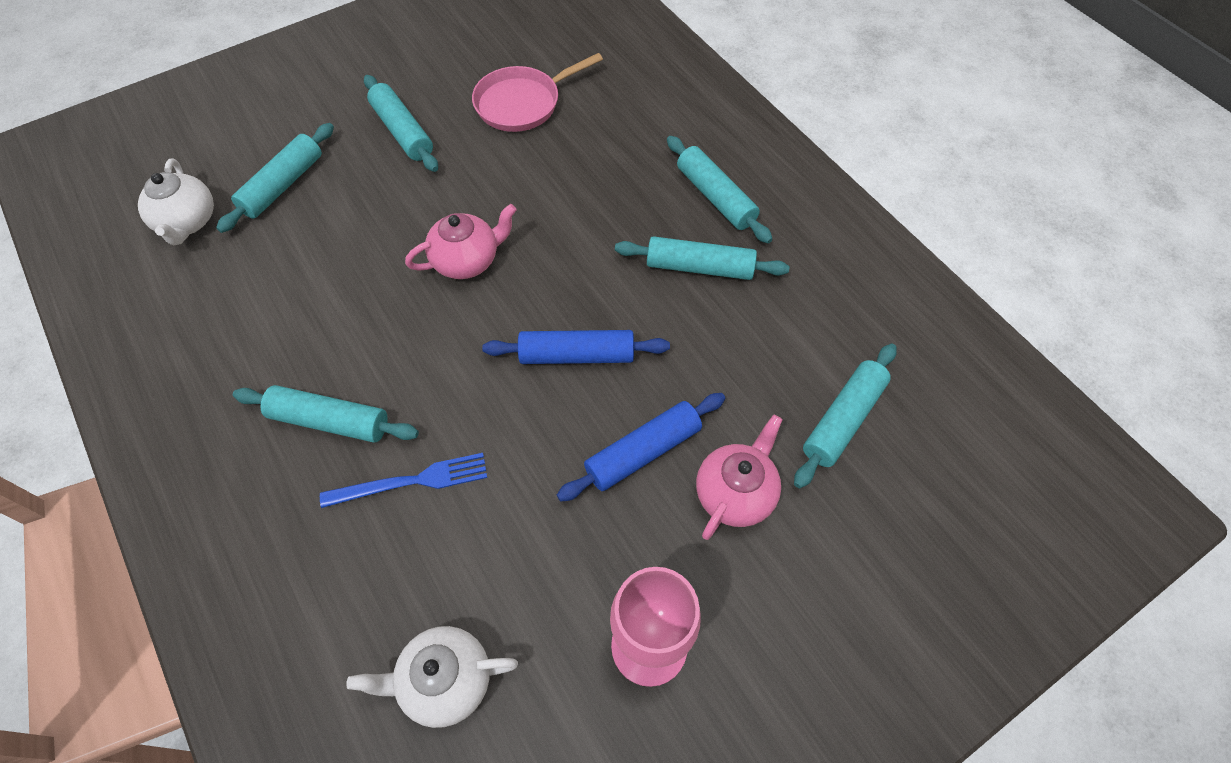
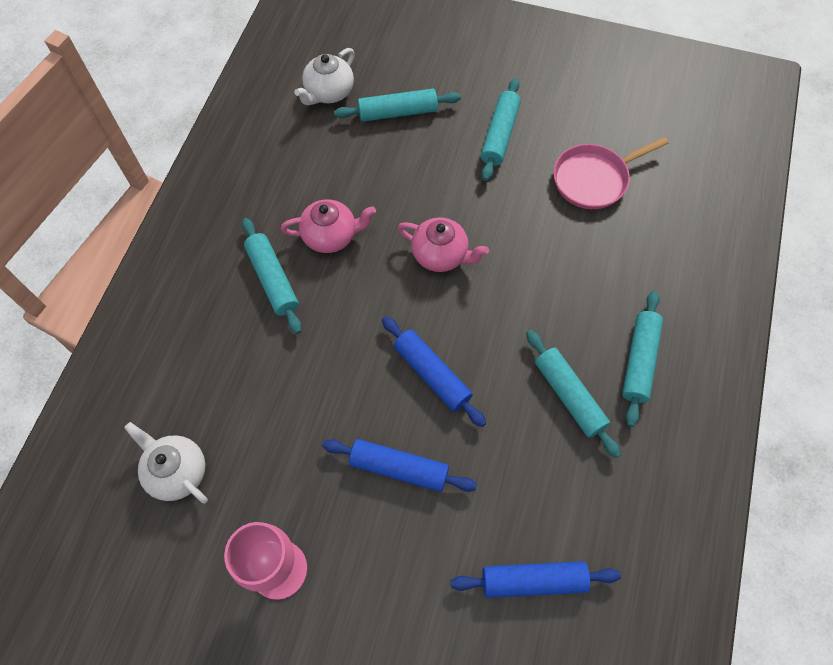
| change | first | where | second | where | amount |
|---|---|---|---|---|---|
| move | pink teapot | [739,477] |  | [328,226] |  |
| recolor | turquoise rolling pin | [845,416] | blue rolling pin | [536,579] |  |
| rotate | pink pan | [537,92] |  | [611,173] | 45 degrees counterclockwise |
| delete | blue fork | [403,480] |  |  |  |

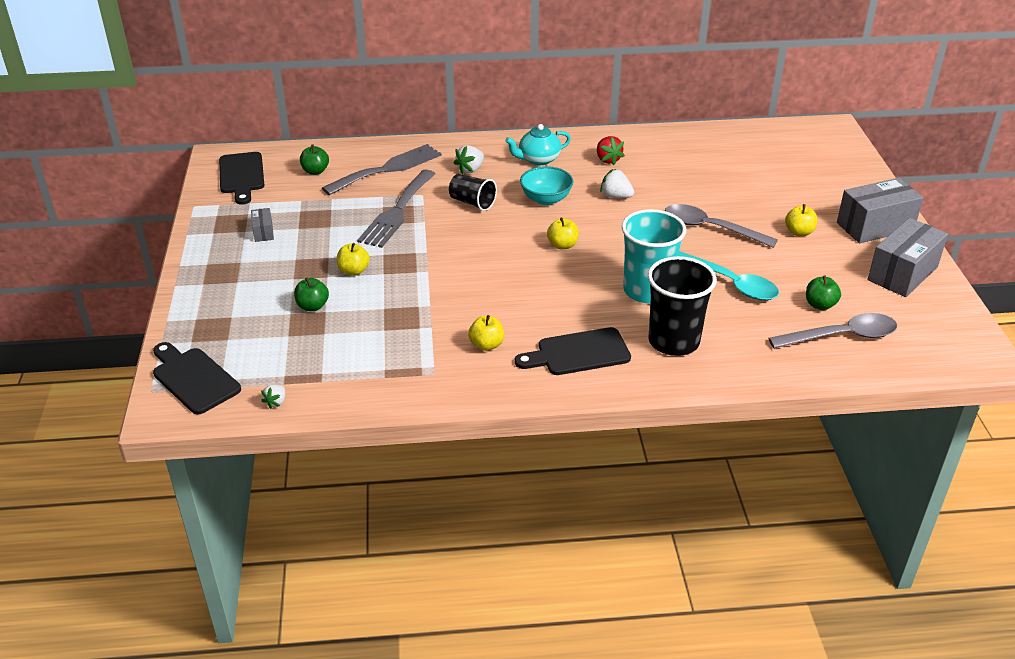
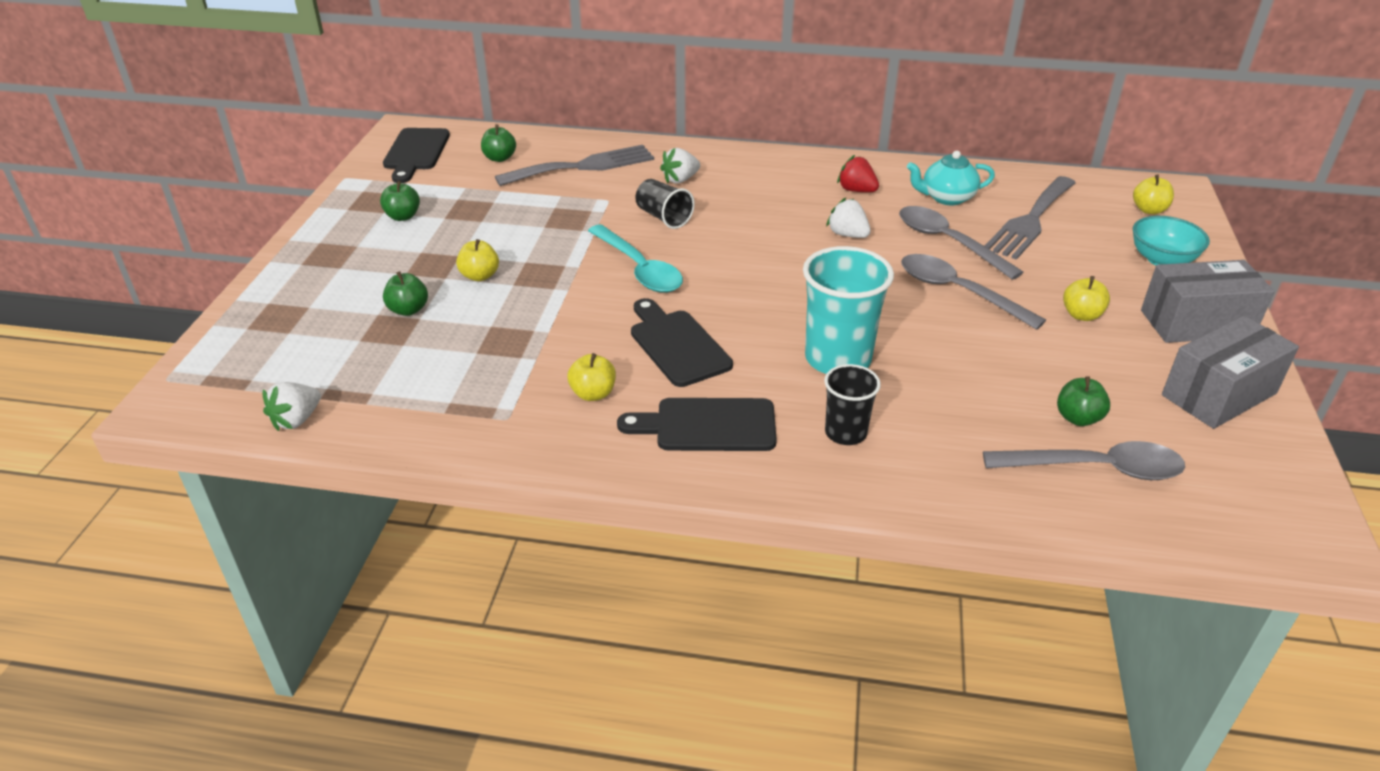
| change | first | where | second | where | amount |
|---|---|---|---|---|---|
| resize | white strawberry | [273,397] |  | [292,406] | x1.57 |
| replace | grey box | [262,225] | green apple | [400,201] |  |
| move | turquoise spoon | [728,275] |  | [635,258] |  |
| move | black cutting board | [197,378] |  | [682,342] |  |
| resize | black cup | [682,306] |  | [852,404] | x0.58 |
| rotate | red strawberry | [611,151] |  | [858,173] | 135 degrees clockwise |
| insert |  |  | grey spoon | [961,243] |  |
| move | turquoise teapot | [538,144] |  | [951,178] |  |
| move | grey fork | [396,209] |  | [1030,218] |  |
| move | yellow apple | [563,233] |  | [1153,194] |  |
| move | turquoise bowl | [546,185] |  | [1171,241] |  |

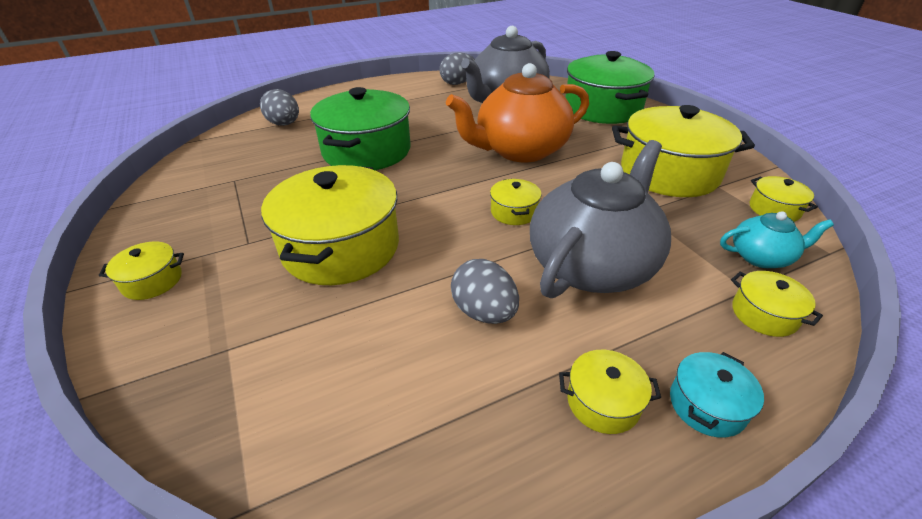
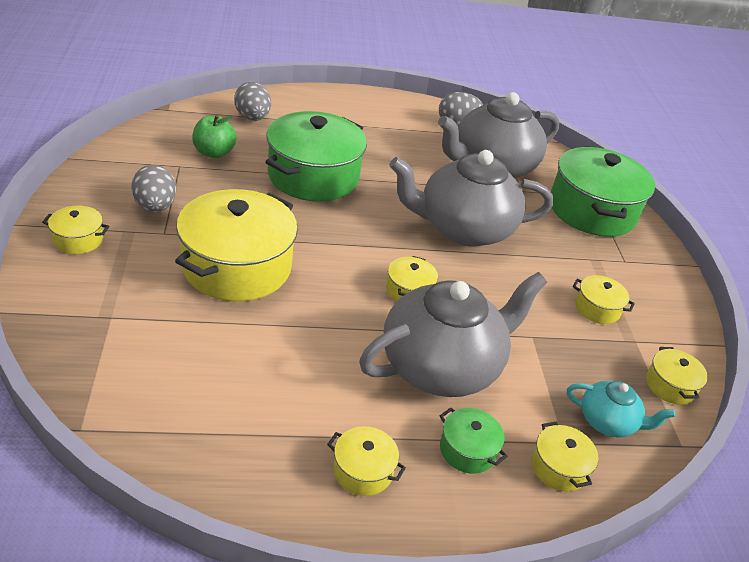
| change | first | where | second | where | amount |
|---|---|---|---|---|---|
| move | grey egg | [485,291] |  | [153,188] |  |
| insert |  |  | green apple | [214,136] |  |
| recolor | orange teapot | [517,113] | grey teapot | [471,198] |  |
| insert |  |  | green pot | [473,440] |  |
| resize | yellow pot | [683,151] |  | [604,299] | x0.44 |
| delete | turquoise pot | [717,395] |  |  |  |

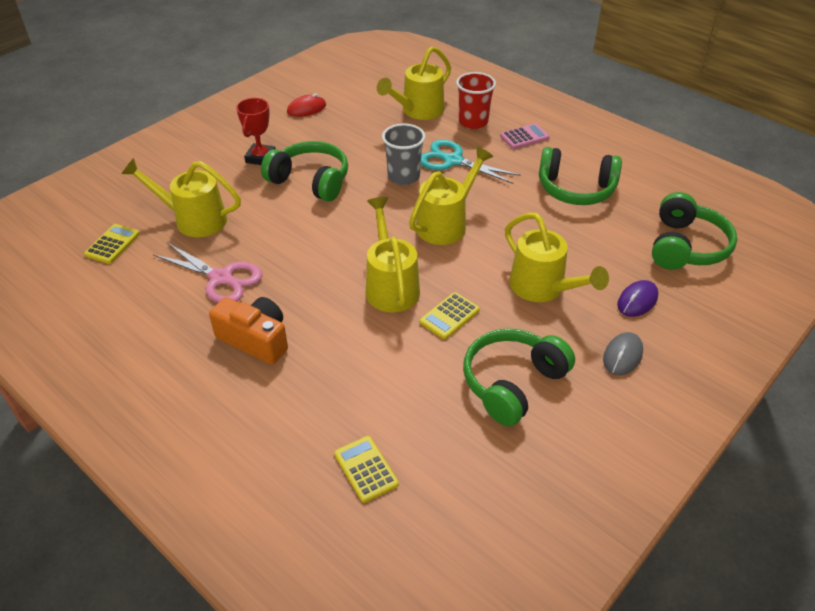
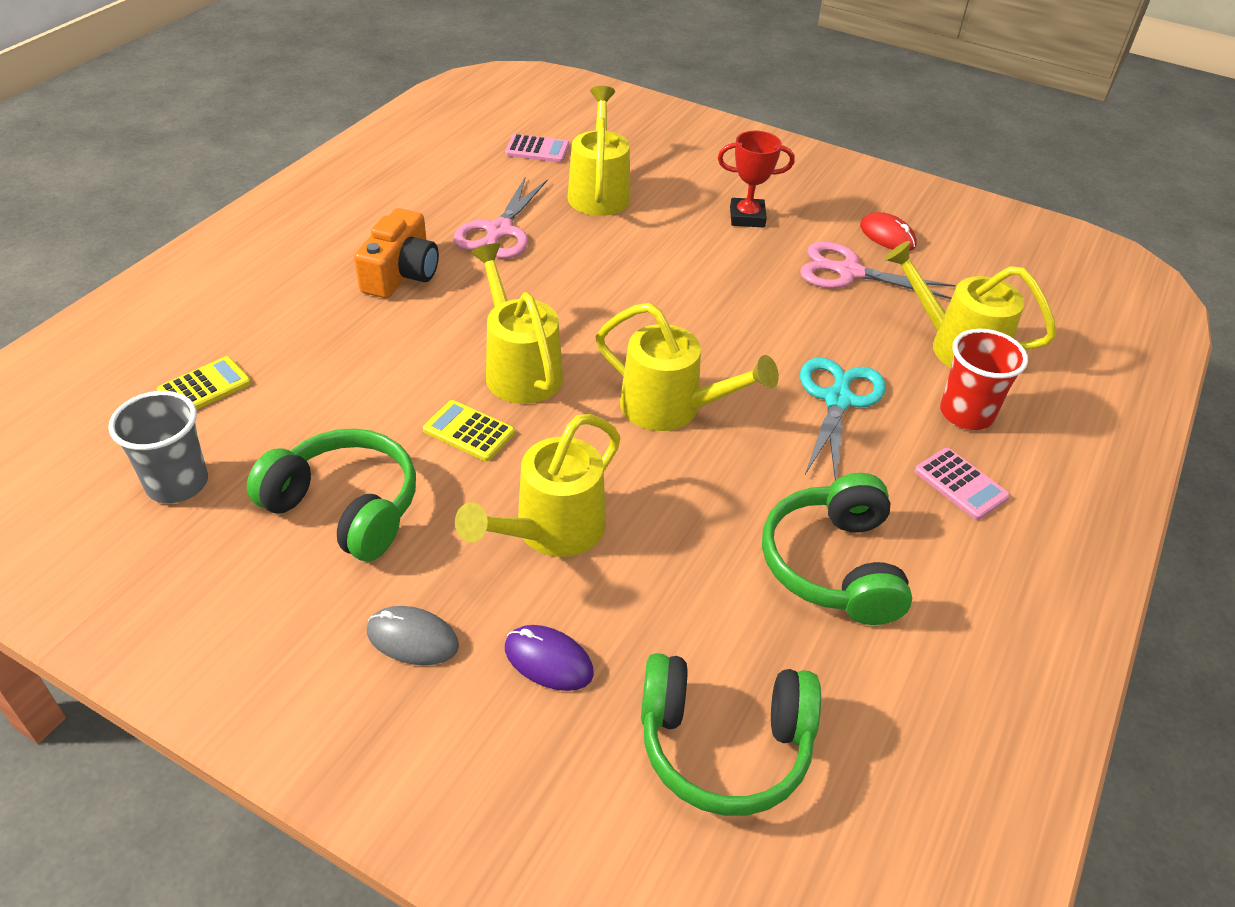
| change | first | where | second | where | amount |
|---|---|---|---|---|---|
| move | grey cup | [404,154] |  | [158,447] |  |
| rotate | yellow watering can | [393,254] |  | [517,323] | 90 degrees counterclockwise |
| recolor | yellow calculator | [112,244] | pink calculator | [537,148] |  |
| insert |  |  | pink scissors | [878,270] |  |
| delete | green headphones | [304,171] |  |  |  |

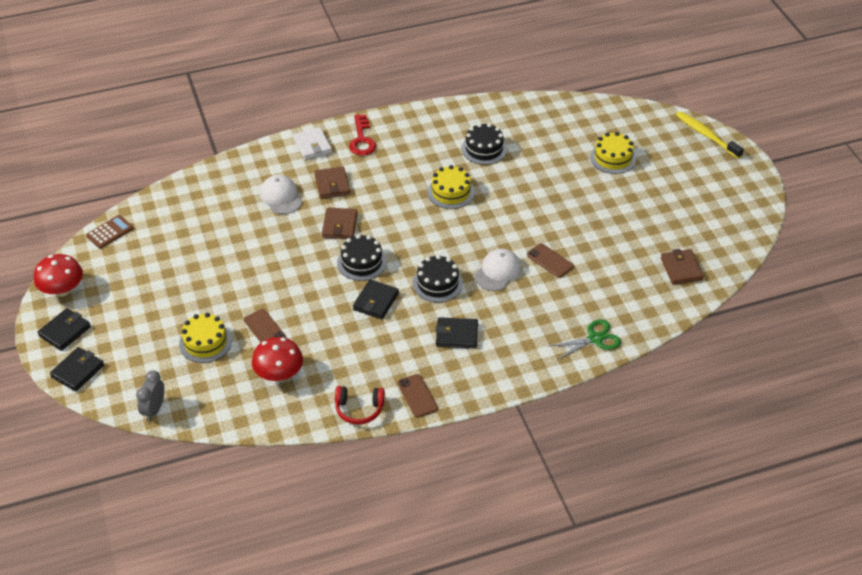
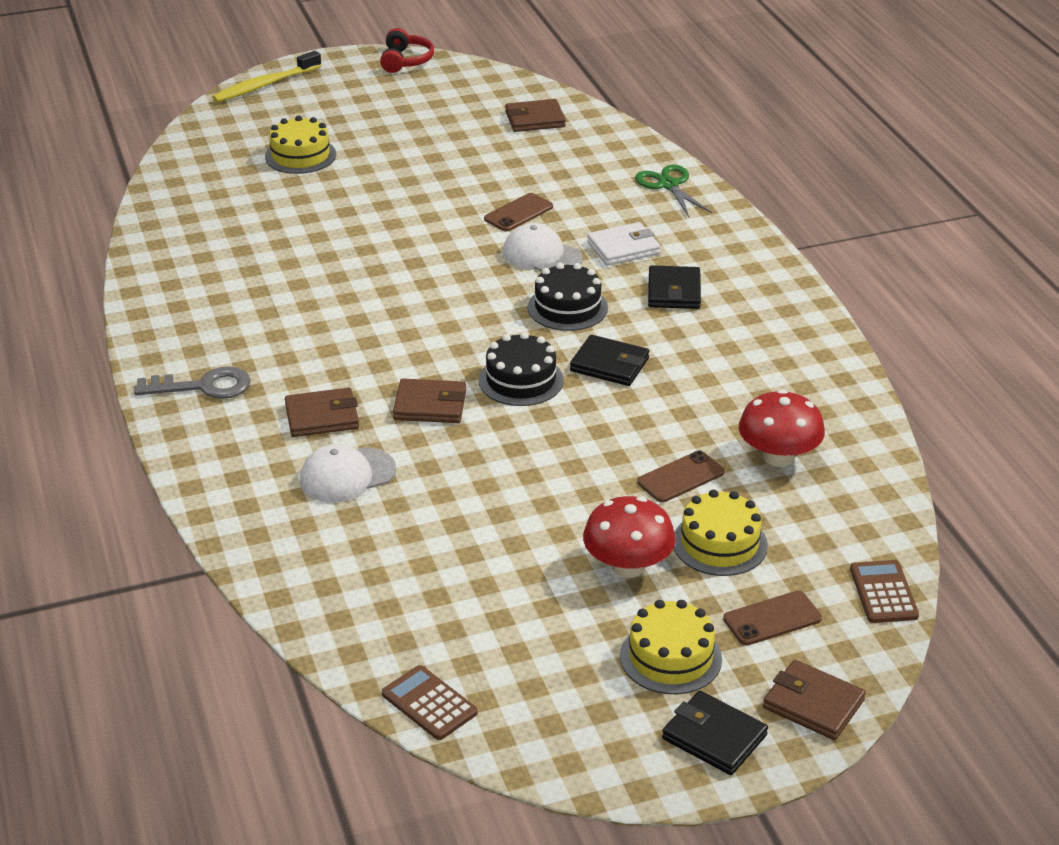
| change | first | where | second | where | amount |
|---|---|---|---|---|---|
| recolor | red key | [362,135] | grey key | [192,382] |  |
| move | red headphones | [360,405] |  | [407,50] |  |
| move | red mushroom | [58,275] |  | [629,537] |  |
| move | white wallet | [312,143] |  | [624,244] |  |
| move | yellow cake | [451,187] |  | [671,647] |  |
| move | brown phone | [418,396] |  | [772,618] |  |
| recolor | black wallet | [77,369] | brown wallet | [814,700] |  |
| replace | grey clock | [150,395] | brown calculator | [884,591] |  |
| delete | black cake | [484,144] |  |  |  |

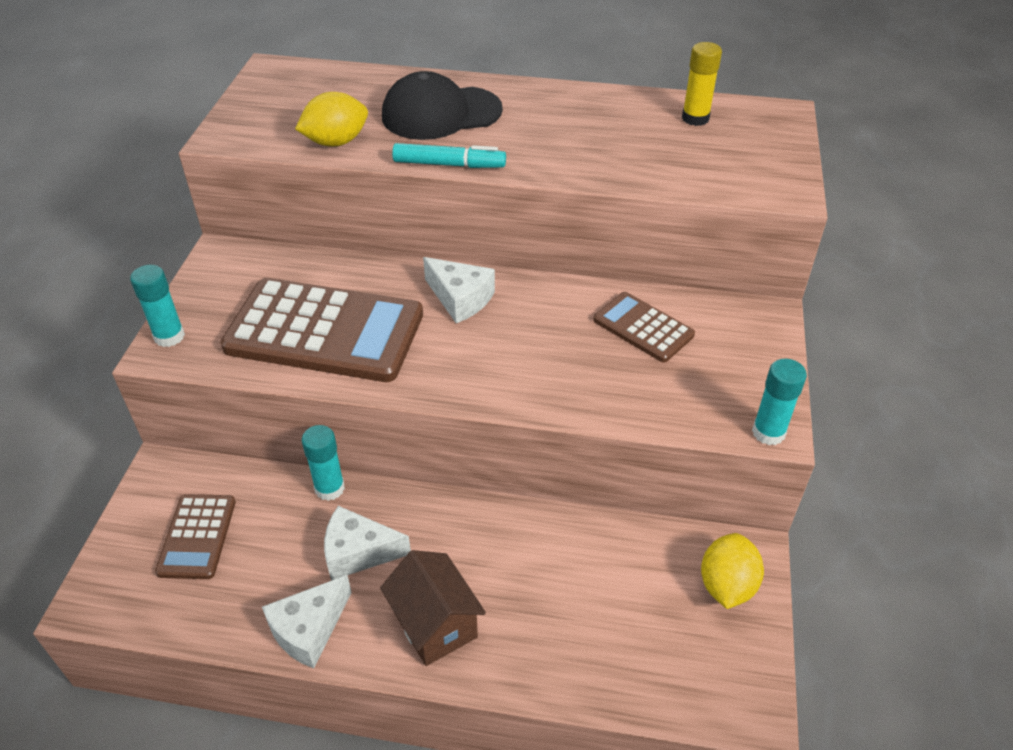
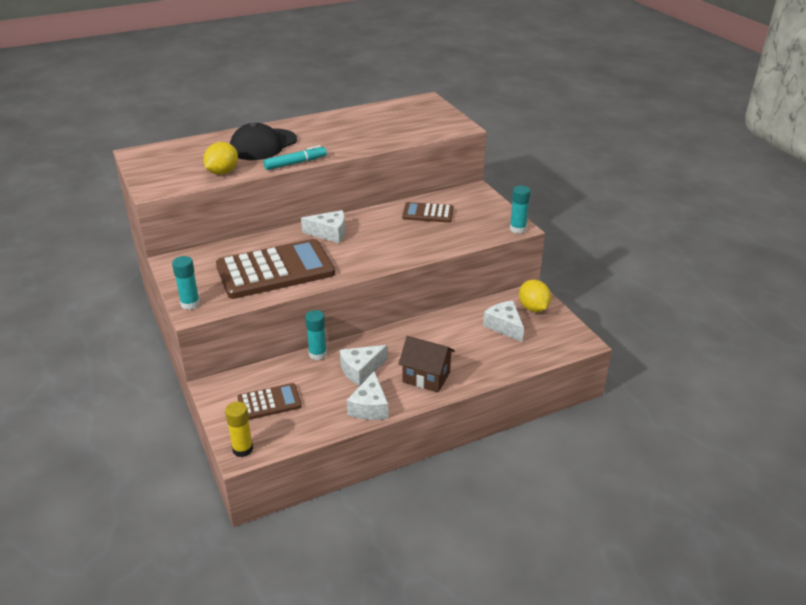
| change | first | where | second | where | amount |
|---|---|---|---|---|---|
| move | yellow glue stick | [702,84] |  | [239,429] |  |
| rotate | brown calculator | [195,536] |  | [269,401] | 75 degrees counterclockwise |
| insert |  |  | white cheese | [503,321] |  |

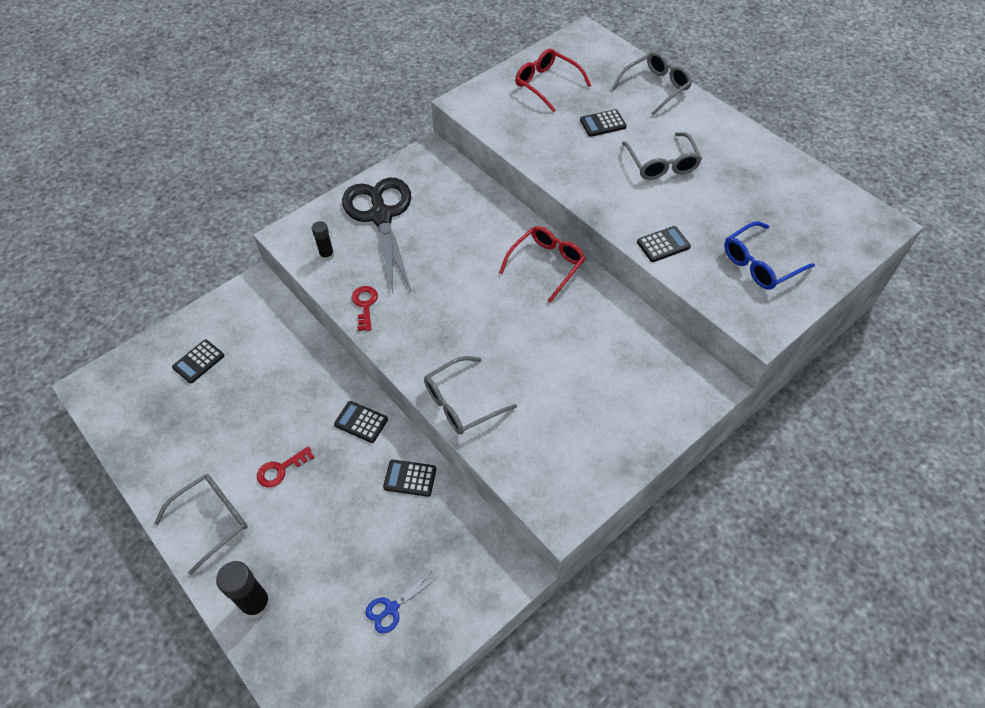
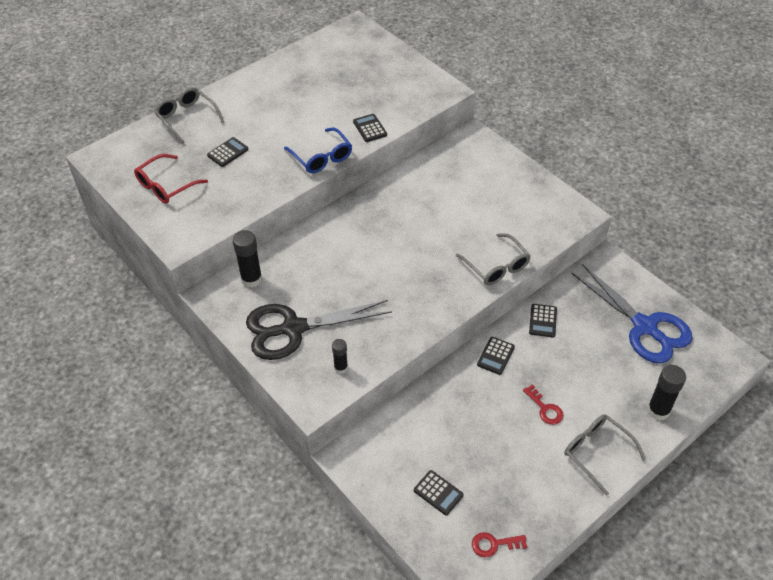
| change | first | where | second | where | amount |
|---|---|---|---|---|---|
| rotate | black calculator | [603,123] |  | [228,152] | 120 degrees counterclockwise |
| insert |  |  | black glue stick | [247,259] |  |
| move | blue glasses | [769,255] |  | [318,150] |  |
| move | red key | [365,308] |  | [499,545] |  |
| resize | blue scissors | [401,603] |  | [632,314] | x2.50 |
| delete | red glasses | [542,264] |  |  |  |
| delete | grey glasses | [662,156] |  |  |  |

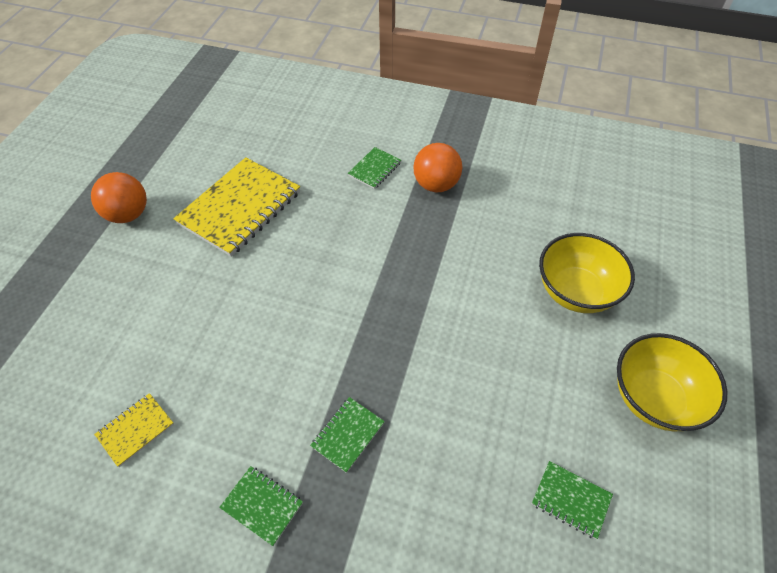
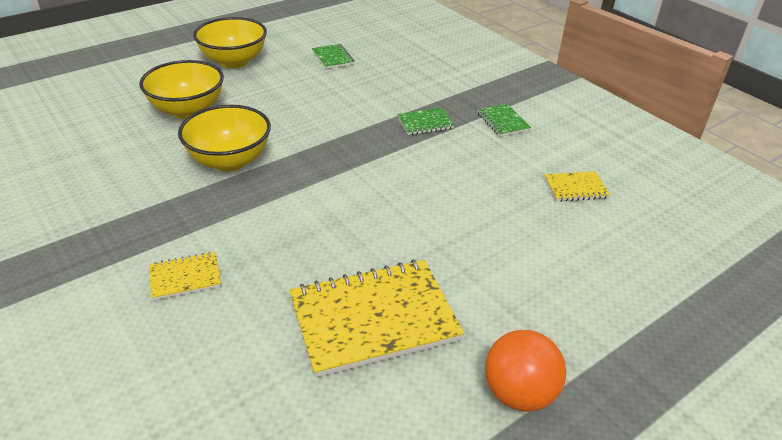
| change | first | where | second | where | amount |
|---|---|---|---|---|---|
| recolor | green notebook | [374,168] | yellow notebook | [185,276] |  |
| insert |  |  | yellow bowl | [224,138] |  |
| delete | orange ball | [437,168] |  |  |  |

